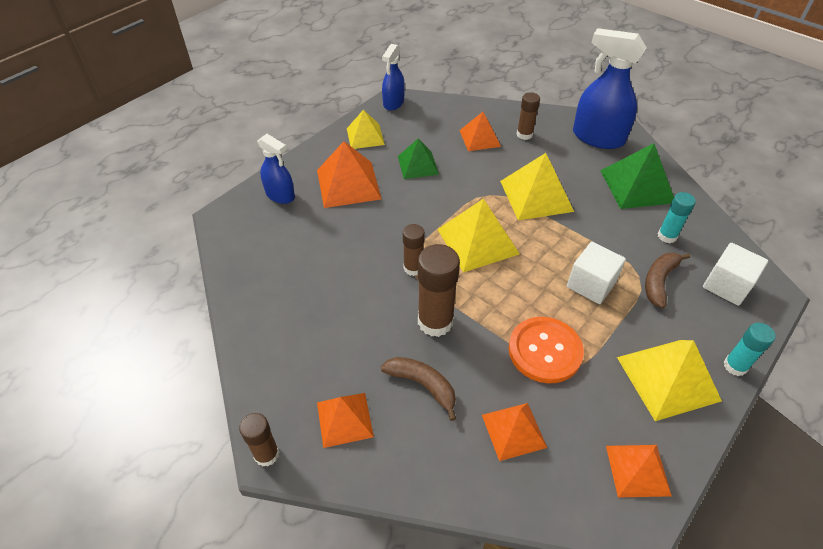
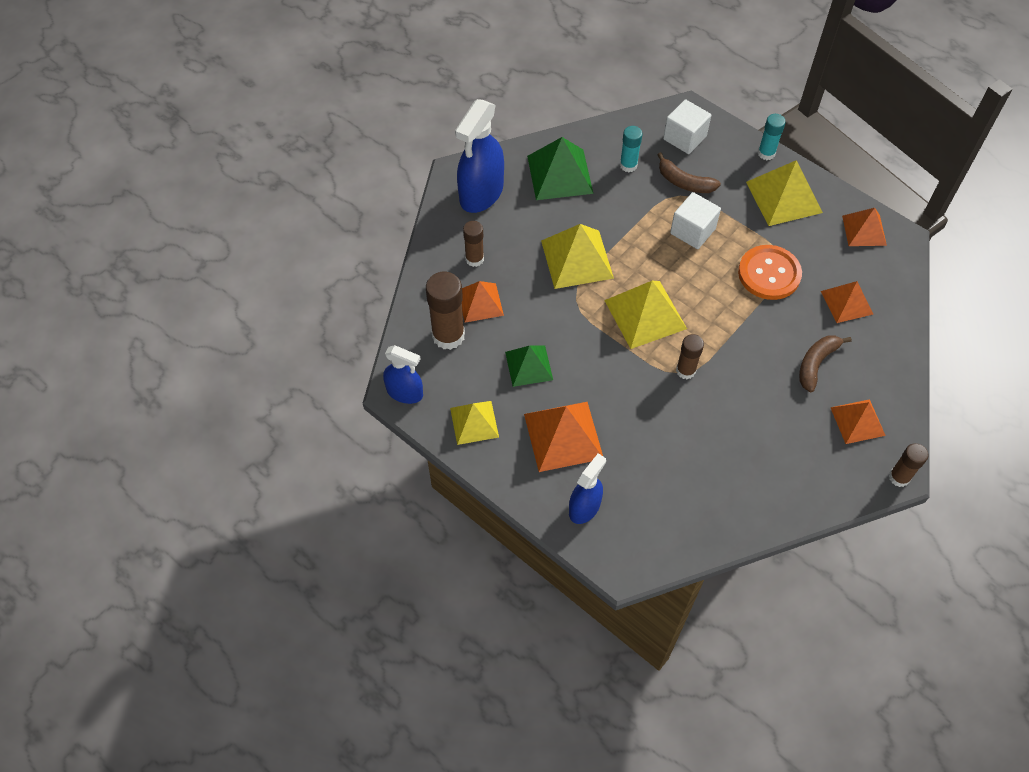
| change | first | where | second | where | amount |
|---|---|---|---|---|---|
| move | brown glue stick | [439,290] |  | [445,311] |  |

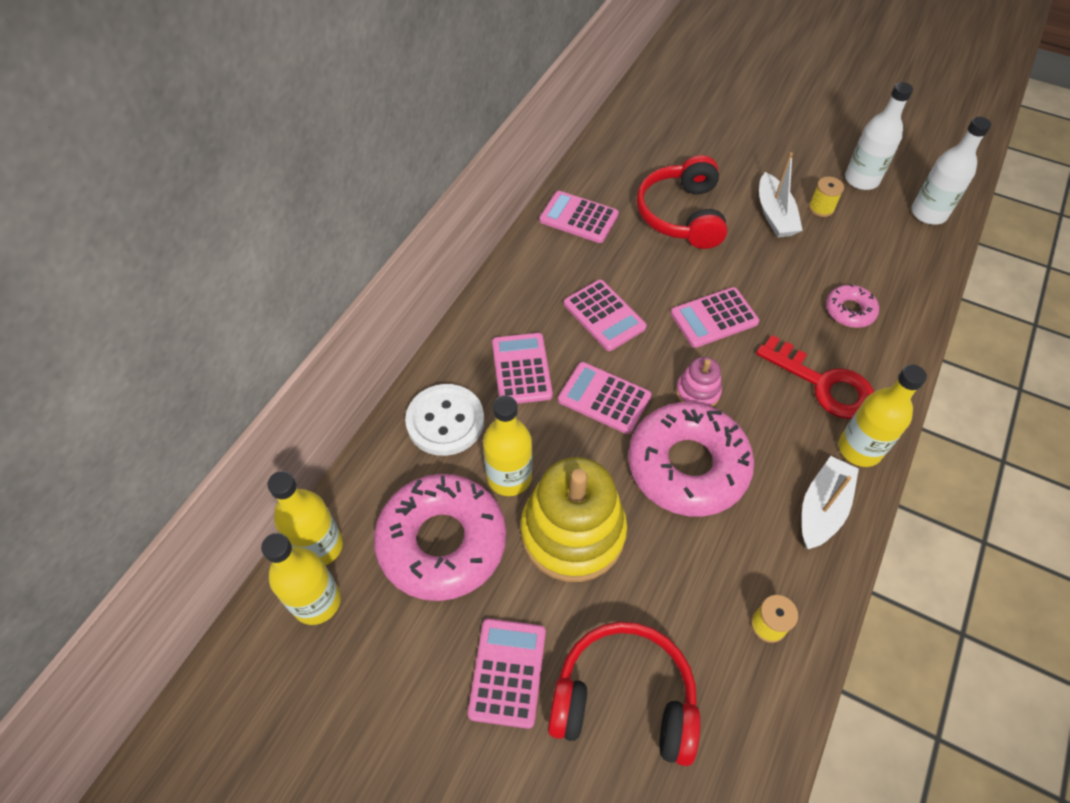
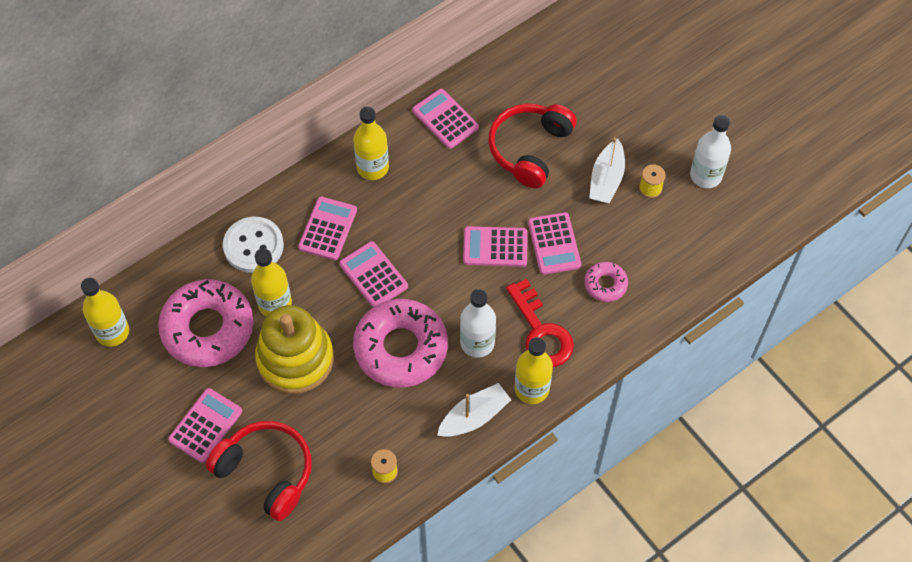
| change | first | where | second | where | amount |
|---|---|---|---|---|---|
| move | yellow bottle | [305,518] |  | [371,143] |  |
| move | white bottle | [951,171] |  | [478,323] |  |
| move | pink calculator | [605,315] |  | [554,243] |  |
| delete | pink stacking toy | [699,382] |  |  |  |

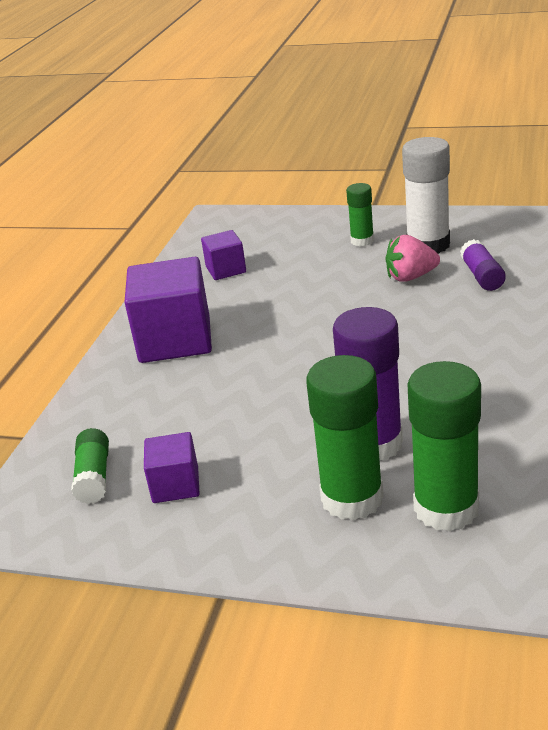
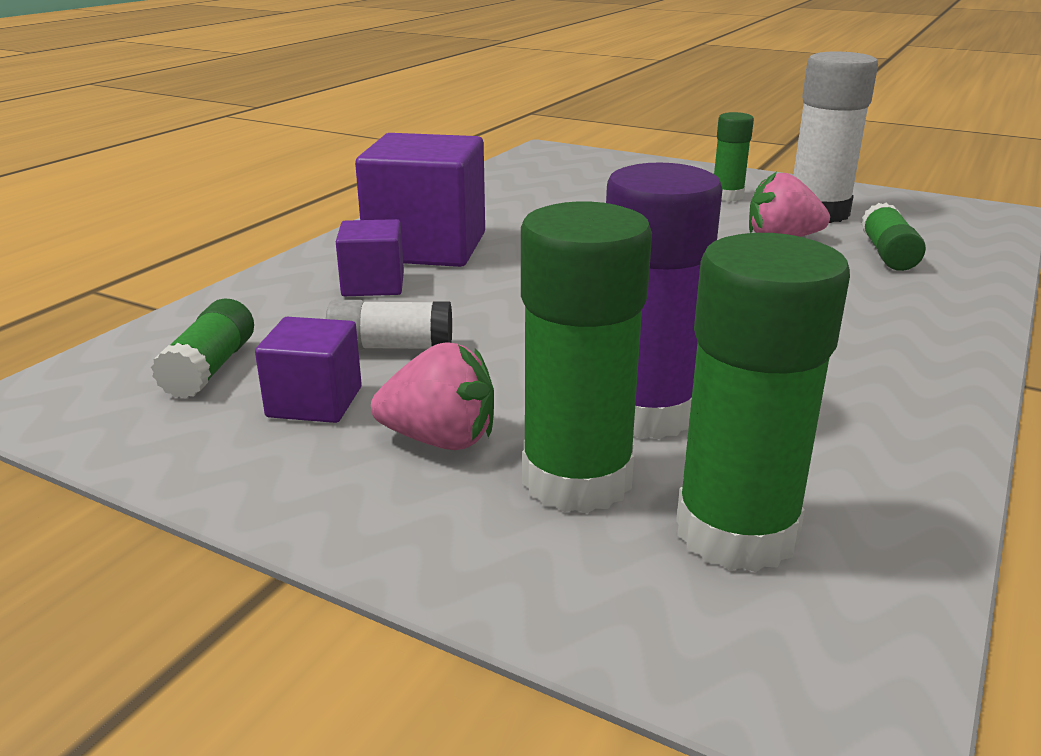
| change | first | where | second | where | amount |
|---|---|---|---|---|---|
| insert |  |  | white glue stick | [389,325] |  |
| move | purple cube | [223,255] |  | [370,257] |  |
| insert |  |  | pink strawberry | [432,396] |  |
| recolor | purple glue stick | [483,265] | green glue stick | [893,237] |  |

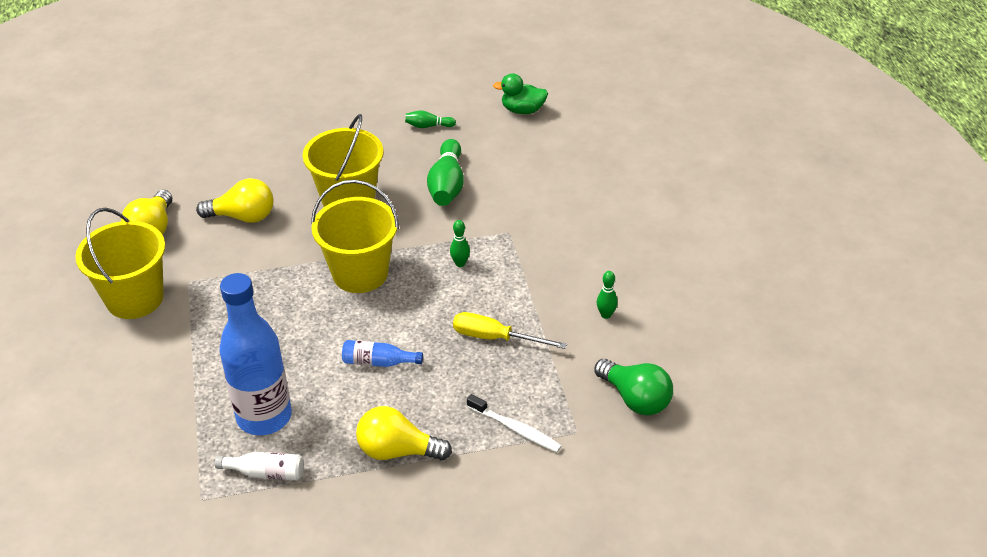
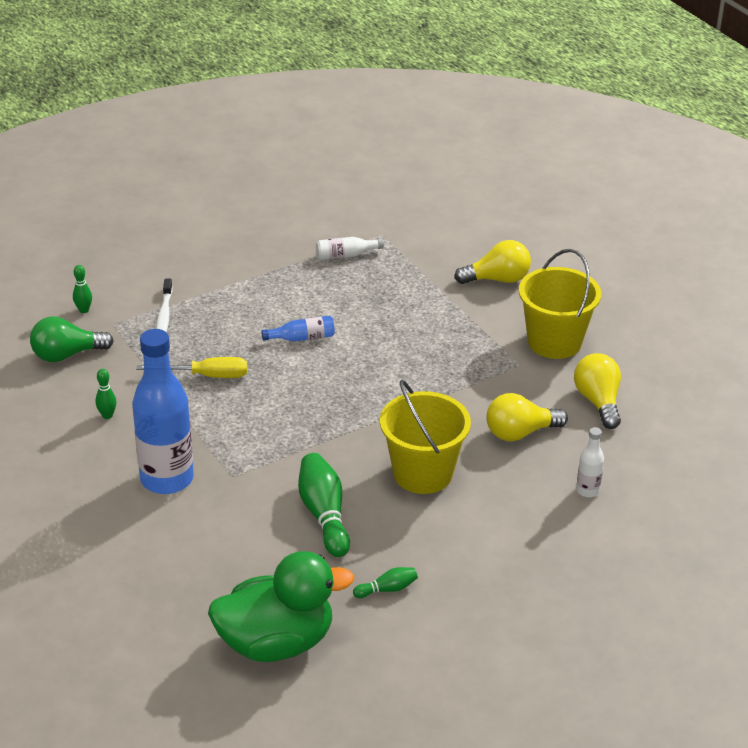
| change | first | where | second | where | amount |
|---|---|---|---|---|---|
| rotate | green light bulb | [633,387] |  | [72,339] | 45 degrees counterclockwise |
| move | green bowling pin | [460,243] |  | [82,289] |  |
| move | blue bottle | [255,354] |  | [163,411] |  |
| rotate | white toothbrush | [514,423] |  | [164,305] | 105 degrees counterclockwise |
| resize | green duck | [520,93] |  | [281,606] | x1.93 |
| move | yellow light bulb | [404,433] |  | [492,262] |  |
| insert |  |  | white bottle | [590,462] |  |
| delete | yellow bucket | [355,236] |  |  |  |

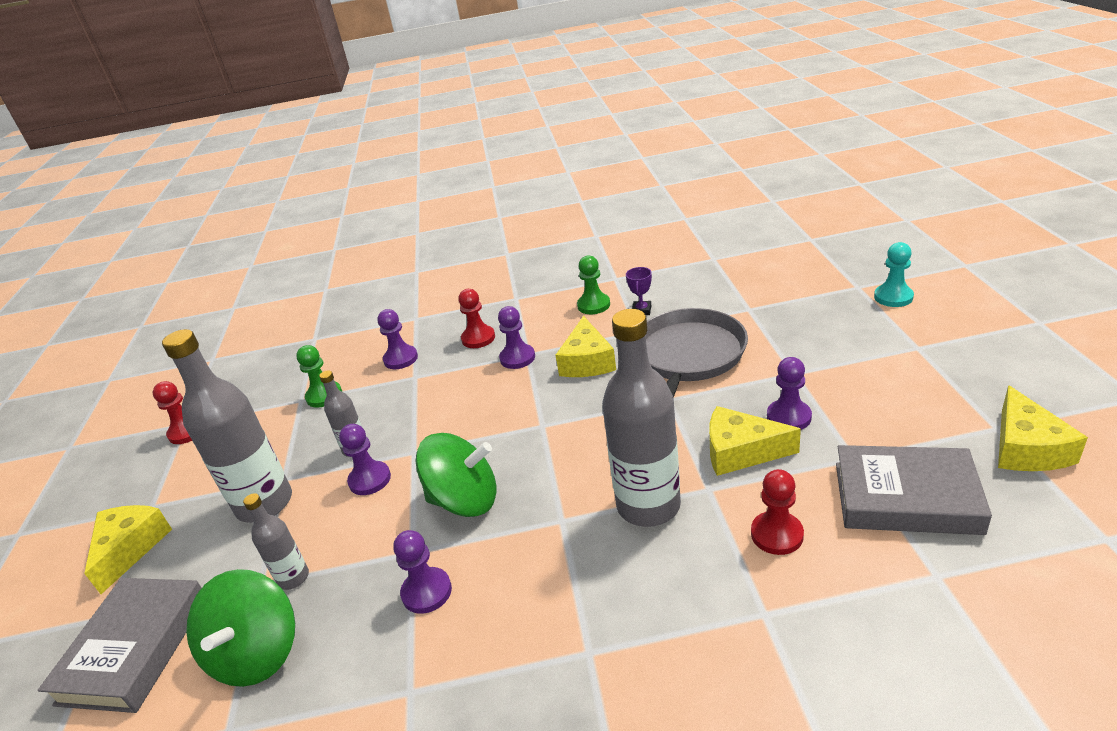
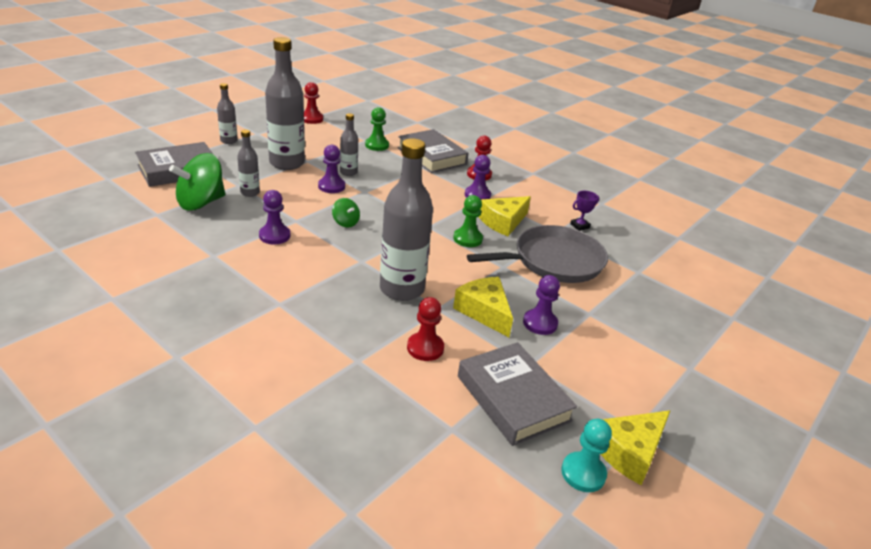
| change | first | where | second | where | amount |
|---|---|---|---|---|---|
| replace | yellow cheese | [128,549] | grey bottle | [227,113] |  |
| resize | green spinning top | [456,475] |  | [346,213] | x0.49 |
| replace | purple pawn | [398,339] | grey book | [433,151] |  |
| move | green pawn | [593,284] |  | [468,221] |  |
| move | turquoise pawn | [894,274] |  | [586,455] |  |

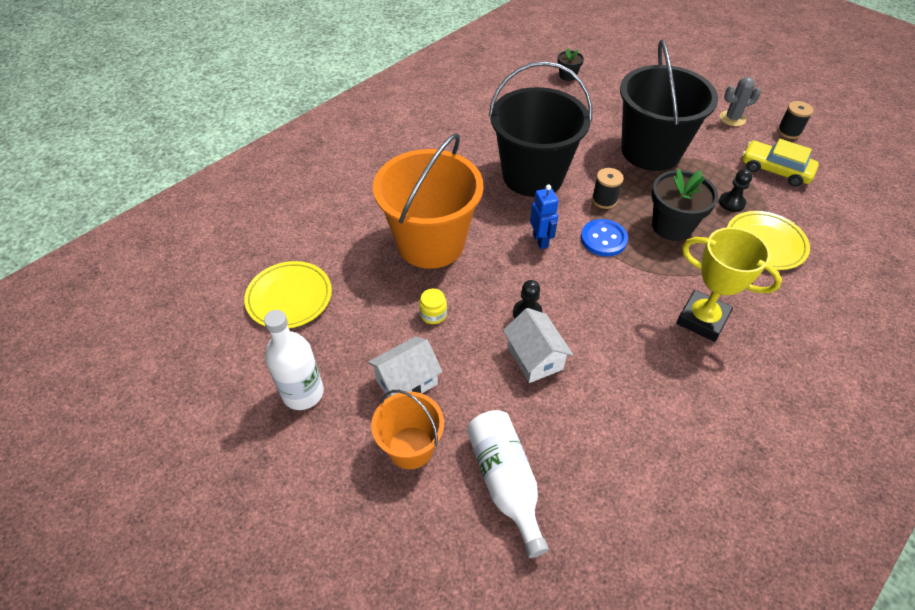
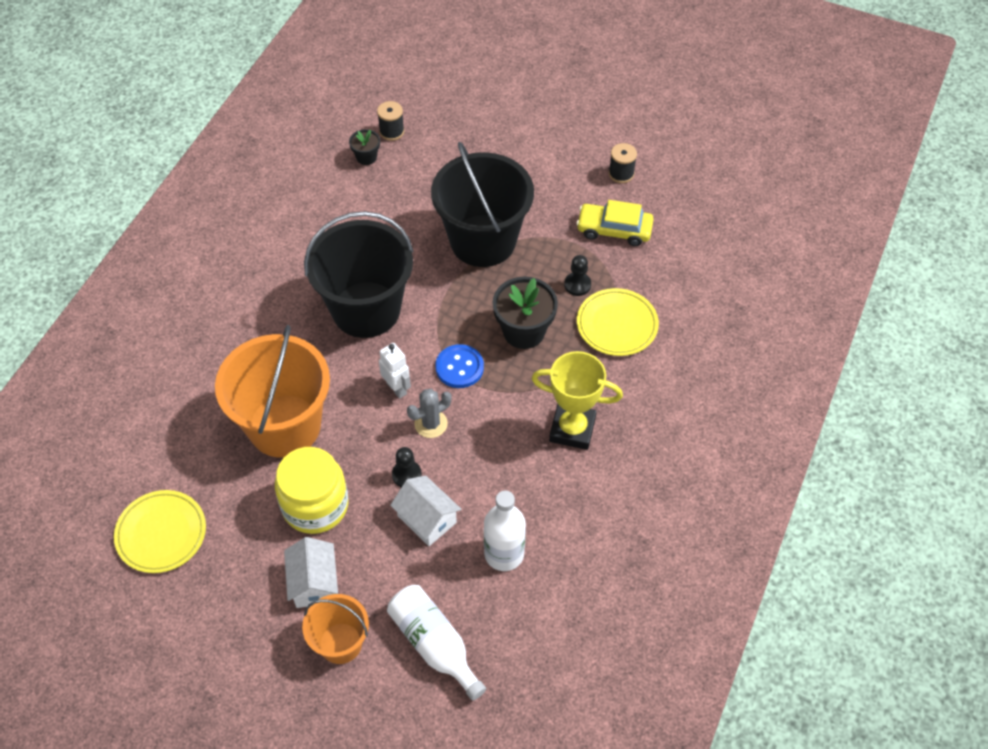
| change | first | where | second | where | amount |
|---|---|---|---|---|---|
| resize | yellow jar | [433,306] |  | [311,490] | x2.45 |
| rotate | white house | [405,366] |  | [311,572] | 45 degrees counterclockwise |
| move | black spool | [608,188] |  | [390,121] |  |
| recolor | blue robot | [544,216] | white robot | [395,371] |  |
| move | grey cactus | [740,101] |  | [429,413] |  |
| move | white bottle | [294,360] |  | [505,531] |  |

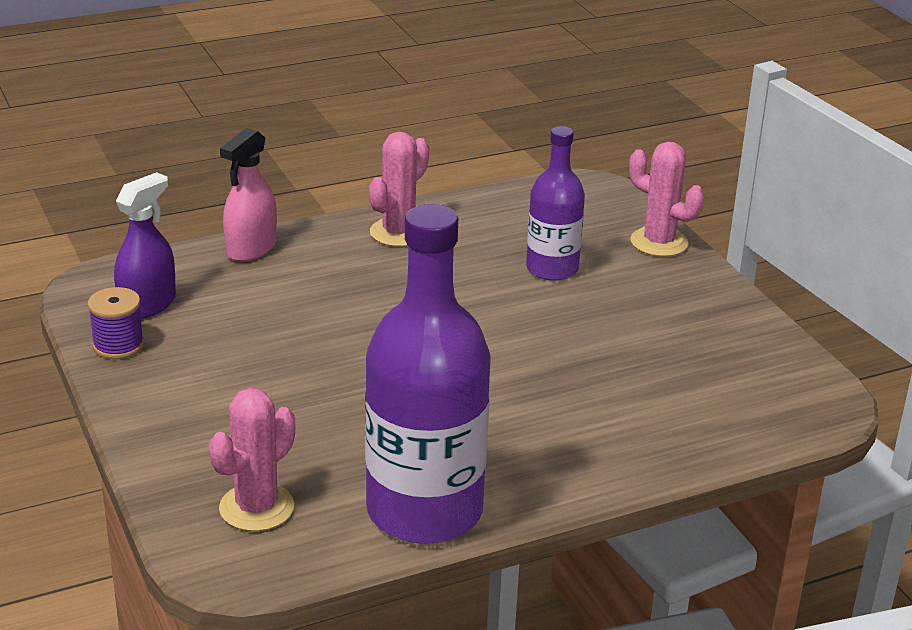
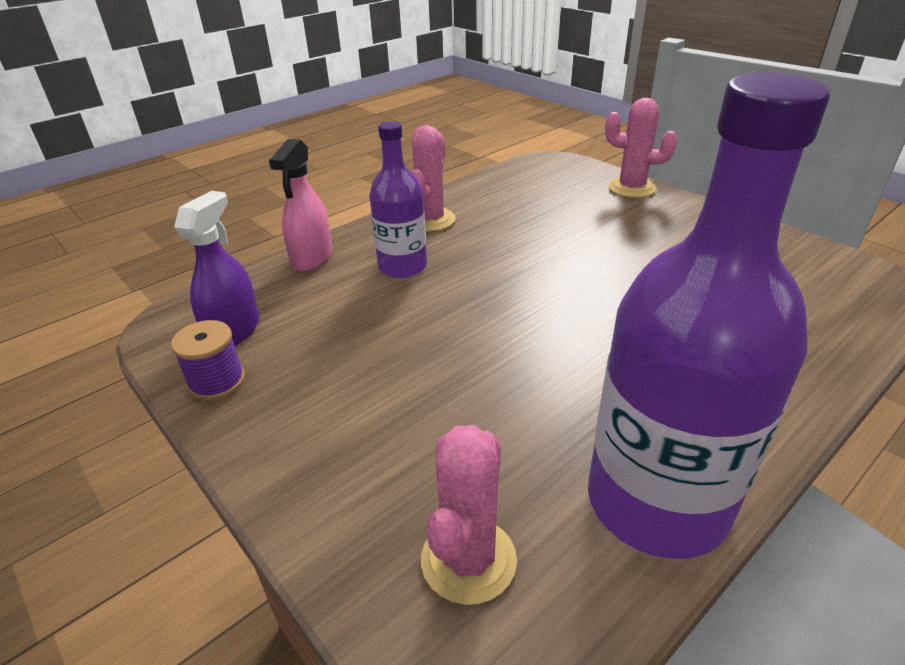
| change | first | where | second | where | amount |
|---|---|---|---|---|---|
| move | purple bottle | [555,203] |  | [398,199] |  |

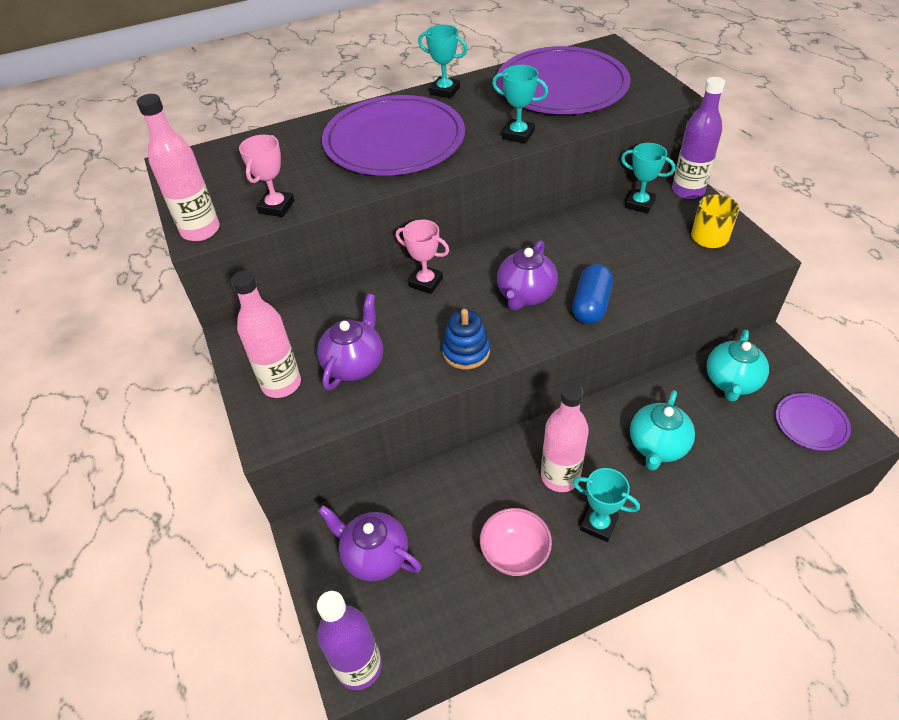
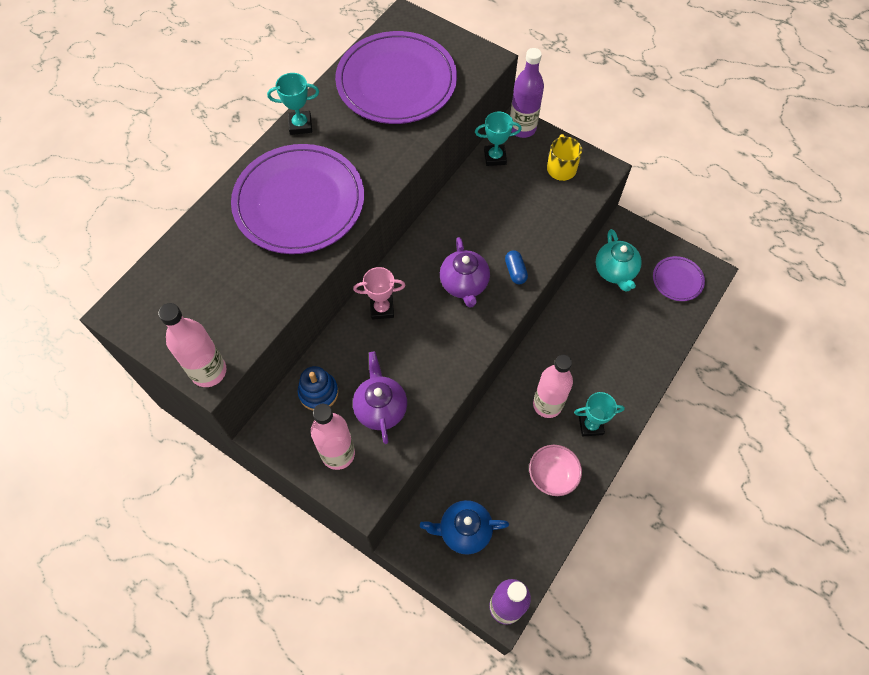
| change | first | where | second | where | amount |
|---|---|---|---|---|---|
| move | blue stacking toy | [466,339] |  | [318,388] |  |
| recolor | purple teapot | [370,543] | blue teapot | [464,527] |  |
| resize | blue capsule | [592,294] |  | [516,267] | x0.64 |
| delete | pink trophy | [266,176] |  |  |  |
| delete | turquoise trophy | [520,104] |  |  |  |
| delete | turquoise teapot | [662,430] |  |  |  |

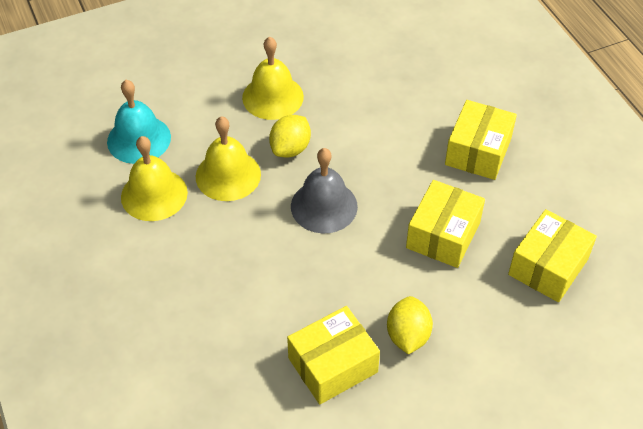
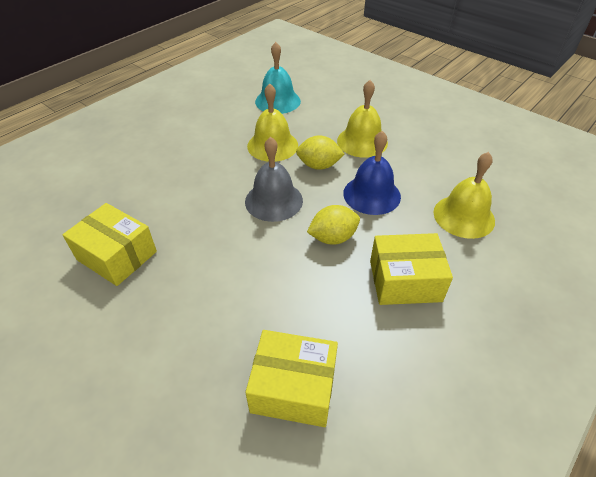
| change | first | where | second | where | amount |
|---|---|---|---|---|---|
| move | yellow lemon | [410,325] |  | [333,225] |  |
| insert |  |  | blue bell | [372,173] |  |
| move | yellow bell | [154,178] |  | [464,195] |  |
| delete | yellow box | [445,224] |  |  |  |

